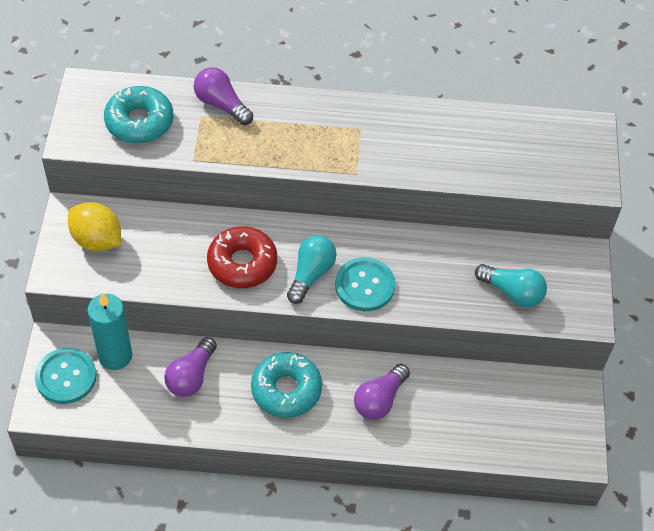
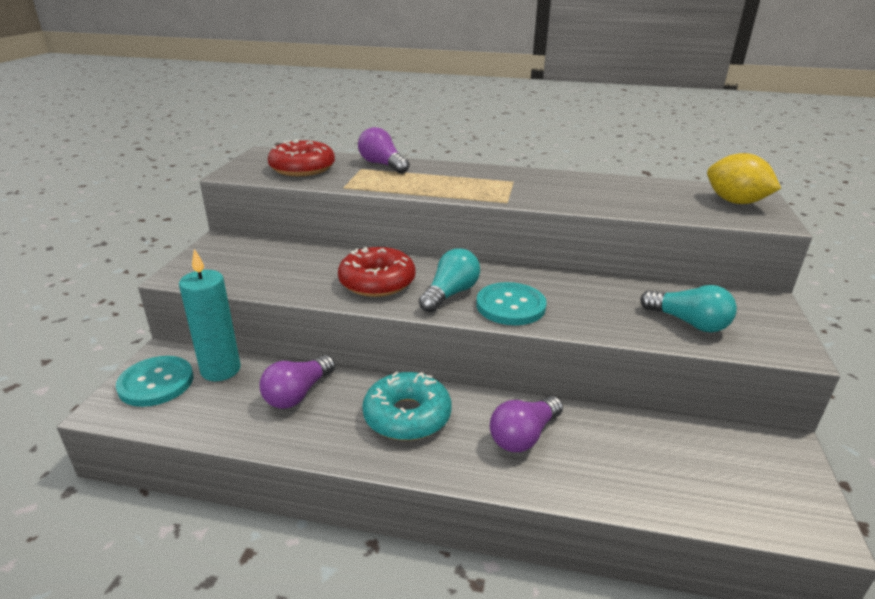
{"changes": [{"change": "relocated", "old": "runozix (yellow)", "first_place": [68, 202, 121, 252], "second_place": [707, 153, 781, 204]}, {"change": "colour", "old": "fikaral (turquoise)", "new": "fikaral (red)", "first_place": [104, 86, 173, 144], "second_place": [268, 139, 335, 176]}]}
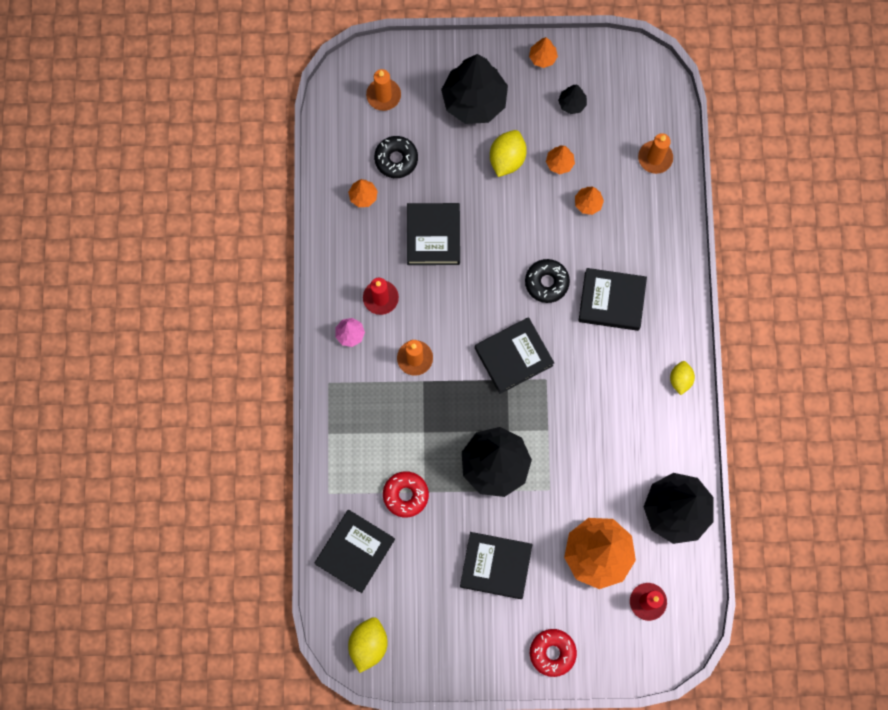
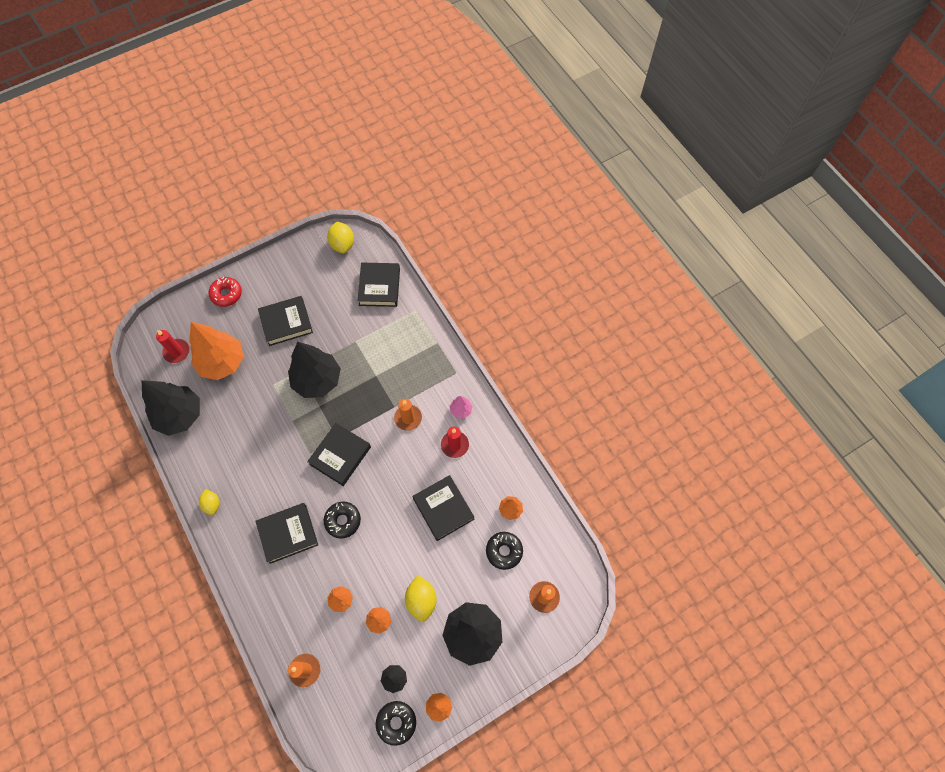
{"changes": [{"change": "missing", "old": "fikaral (red)", "first_place": [383, 471, 429, 518]}, {"change": "appeared", "new": "fikaral (black)", "second_place": [376, 701, 416, 746]}]}
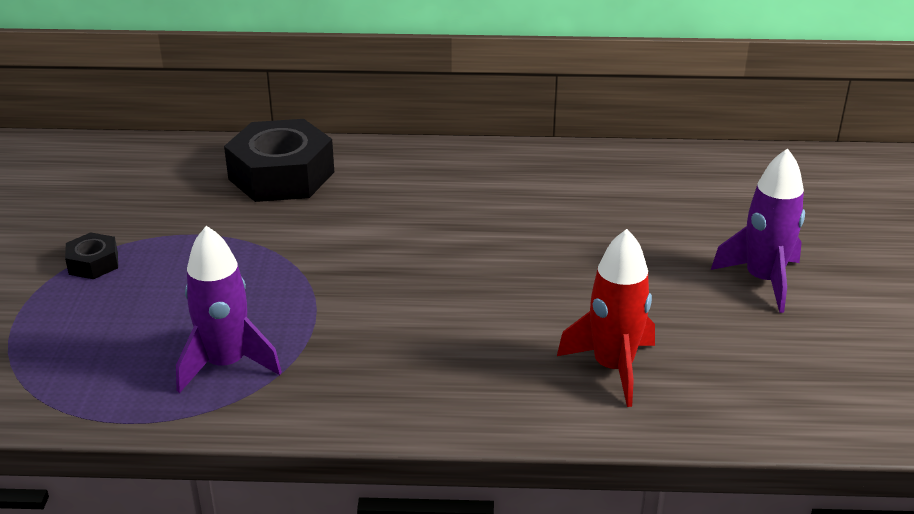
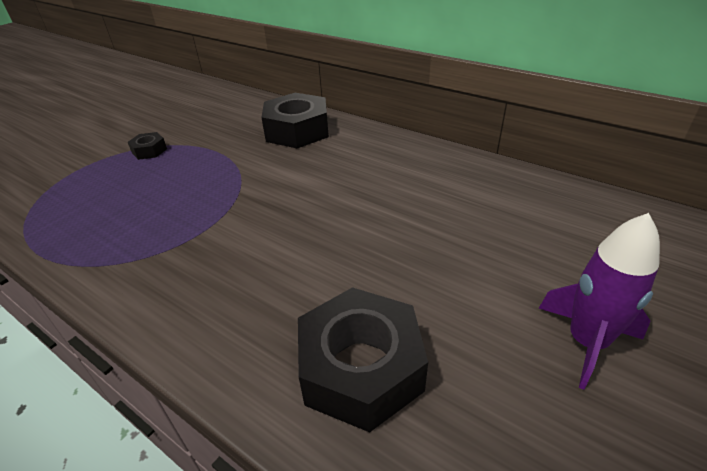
{"changes": [{"change": "missing", "old": "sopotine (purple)", "first_place": [176, 226, 282, 393]}, {"change": "exchanged", "old": "sopotine (red)", "new": "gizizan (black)", "first_place": [557, 229, 655, 407], "second_place": [298, 287, 428, 432]}]}
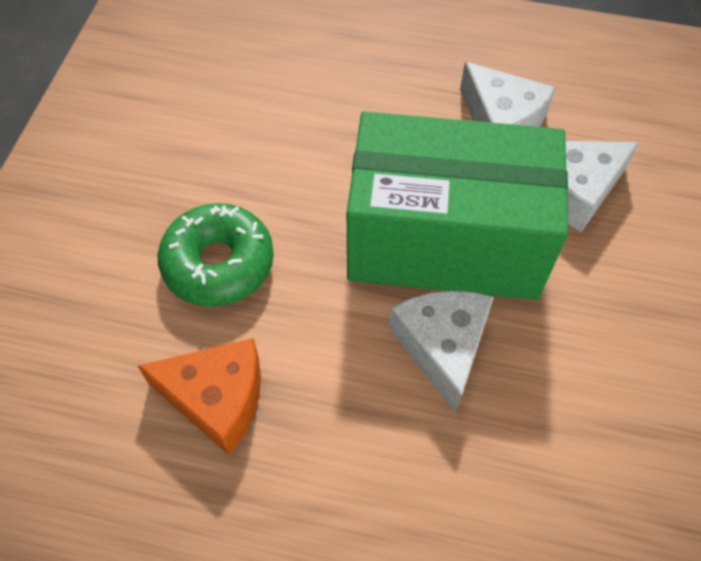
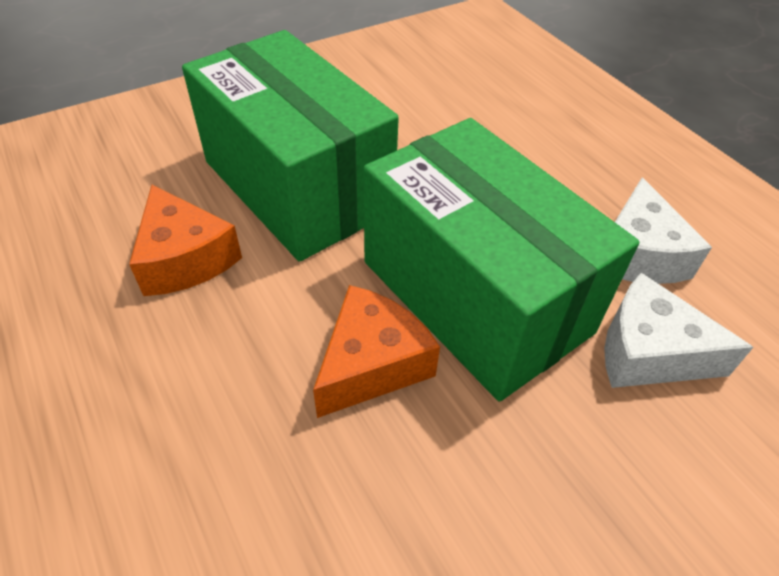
{"changes": [{"change": "exchanged", "old": "fikaral (green)", "new": "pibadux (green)", "first_place": [158, 203, 274, 307], "second_place": [182, 30, 399, 262]}, {"change": "colour", "old": "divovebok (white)", "new": "divovebok (orange)", "first_place": [389, 290, 494, 414], "second_place": [313, 285, 440, 418]}]}
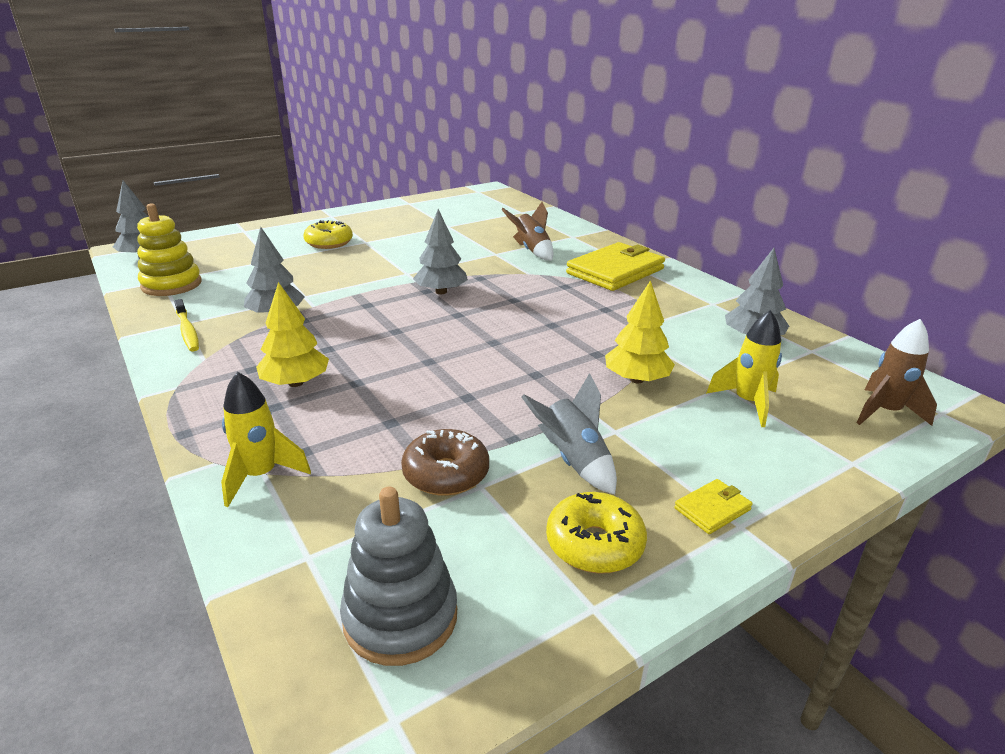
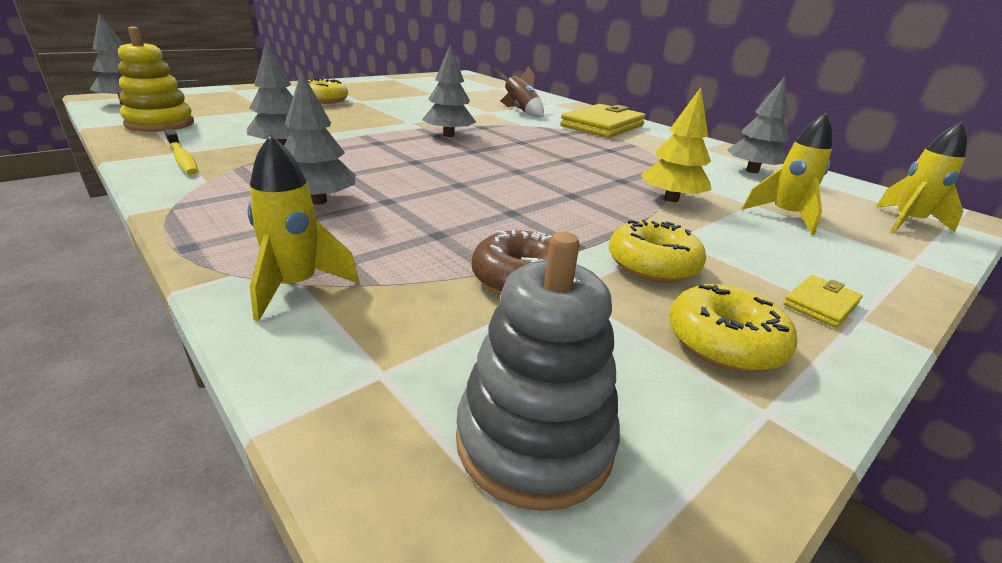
{"changes": [{"change": "colour", "old": "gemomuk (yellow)", "new": "gemomuk (grey)", "first_place": [256, 282, 329, 387], "second_place": [284, 71, 356, 205]}, {"change": "exchanged", "old": "sopotine (grey)", "new": "fikaral (yellow)", "first_place": [521, 373, 617, 494], "second_place": [609, 220, 706, 283]}, {"change": "colour", "old": "sopotine (brown)", "new": "sopotine (yellow)", "first_place": [857, 319, 937, 426], "second_place": [876, 122, 967, 232]}]}
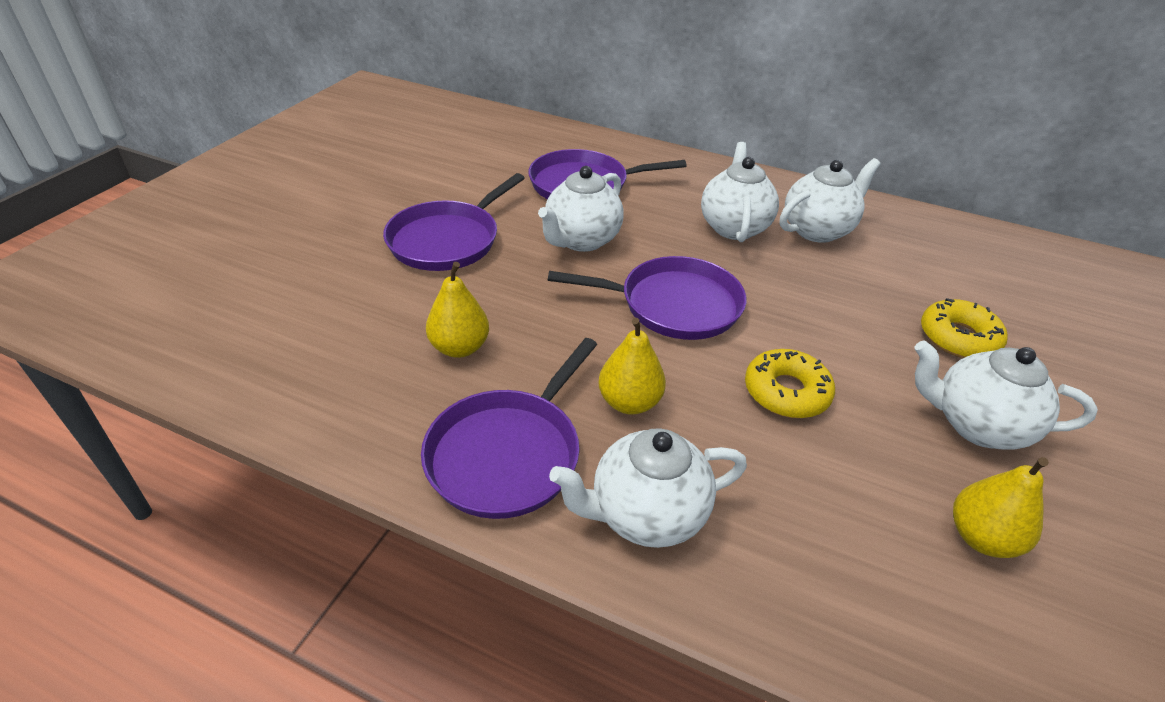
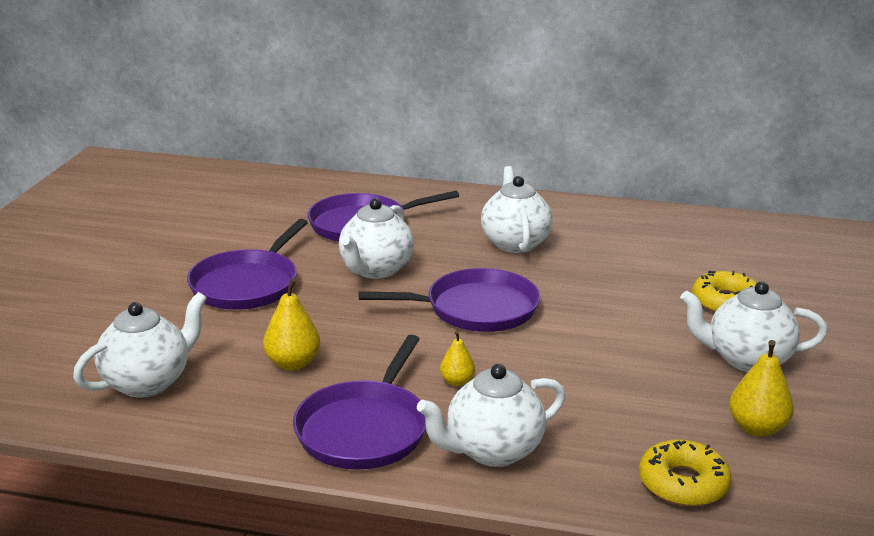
{"changes": [{"change": "size", "old": "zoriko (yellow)", "first_place": [598, 318, 666, 415], "second_place": [440, 331, 475, 386], "factor": 0.61}, {"change": "relocated", "old": "fikaral (yellow)", "first_place": [745, 349, 835, 418], "second_place": [639, 439, 732, 507]}, {"change": "relocated", "old": "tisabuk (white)", "first_place": [780, 158, 881, 243], "second_place": [73, 292, 207, 398]}]}
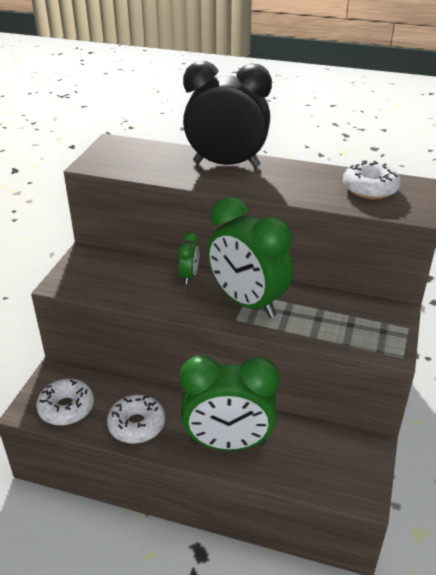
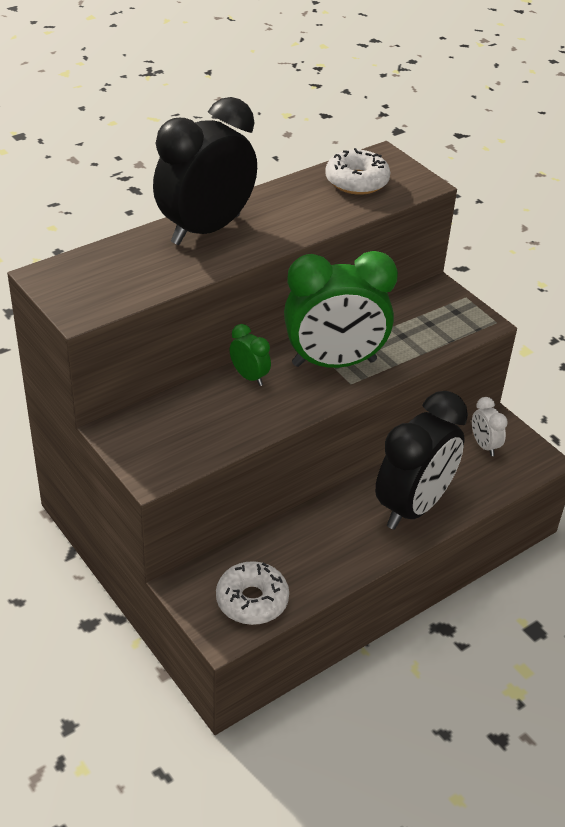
{"changes": [{"change": "missing", "old": "fikaral (white)", "first_place": [107, 395, 165, 444]}, {"change": "colour", "old": "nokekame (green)", "new": "nokekame (black)", "first_place": [180, 355, 280, 451], "second_place": [375, 391, 468, 530]}, {"change": "appeared", "new": "nokekame (white)", "second_place": [472, 397, 508, 456]}]}
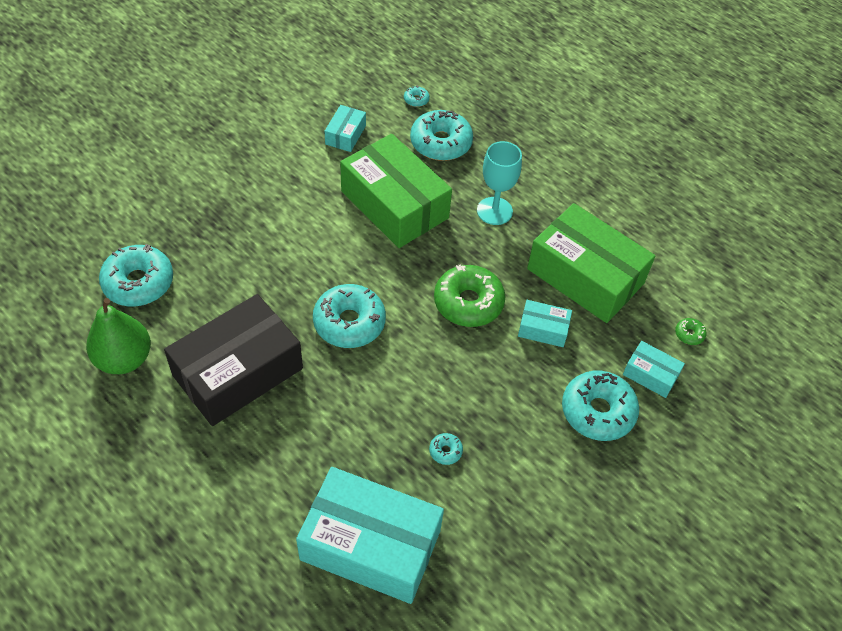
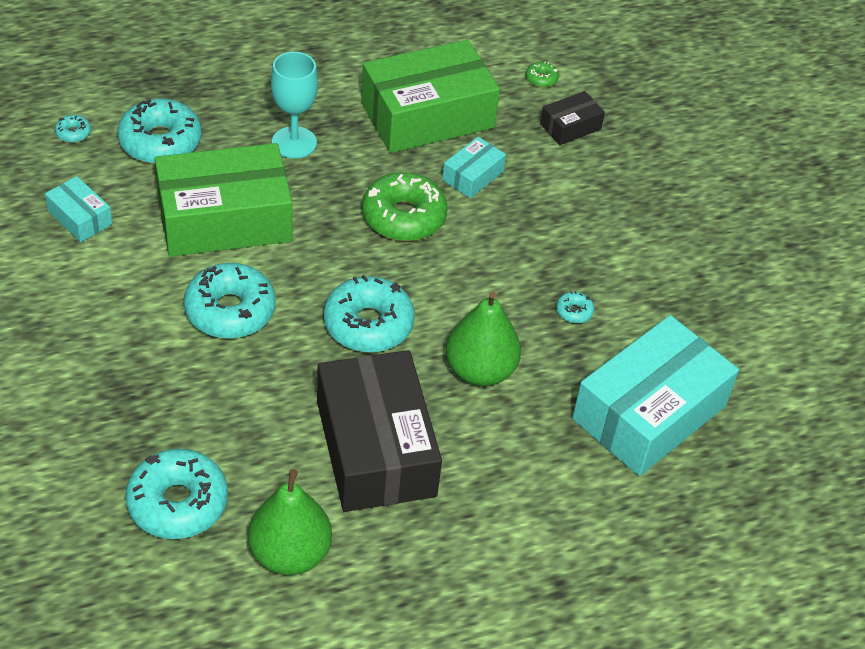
{"changes": [{"change": "relocated", "old": "fikaral (turquoise)", "first_place": [562, 371, 639, 441], "second_place": [184, 263, 276, 339]}, {"change": "colour", "old": "pibadux (turquoise)", "new": "pibadux (black)", "first_place": [623, 341, 685, 398], "second_place": [540, 91, 605, 145]}, {"change": "appeared", "new": "zoriko (green)", "second_place": [446, 291, 521, 386]}]}
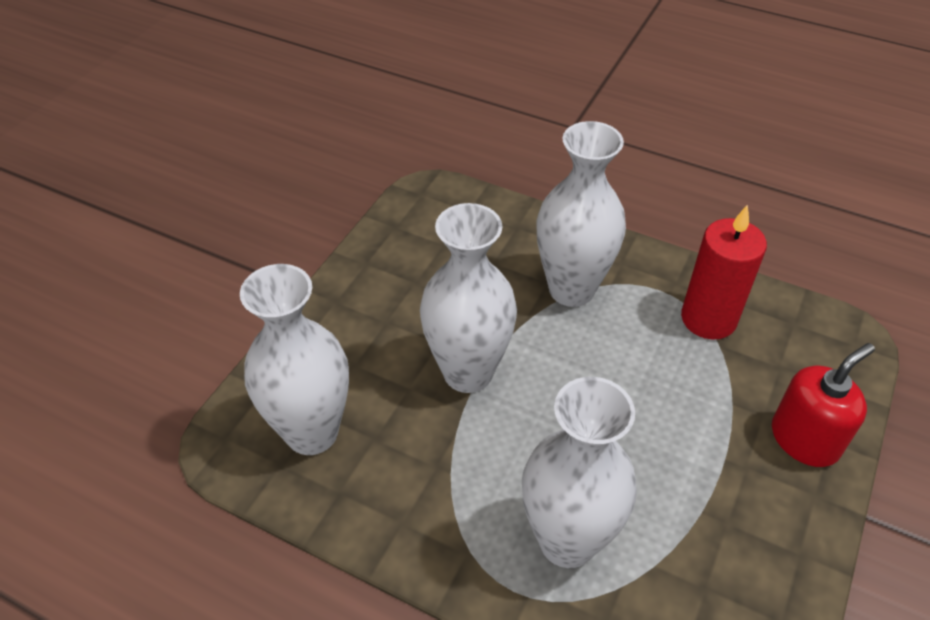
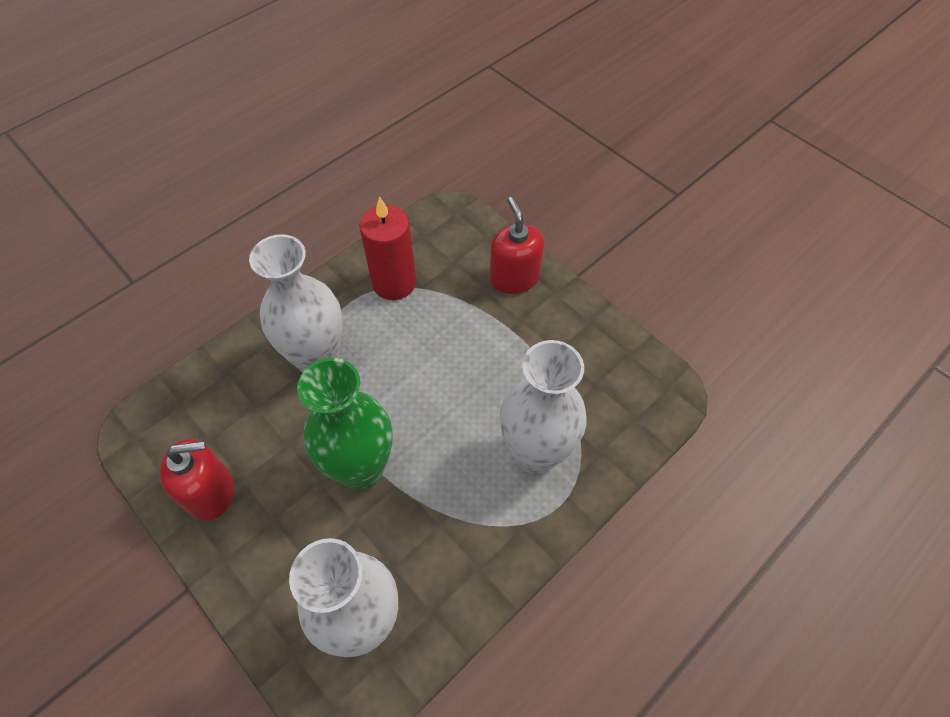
{"changes": [{"change": "colour", "old": "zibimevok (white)", "new": "zibimevok (green)", "first_place": [420, 203, 517, 393], "second_place": [297, 358, 393, 490]}, {"change": "appeared", "new": "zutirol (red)", "second_place": [160, 438, 234, 521]}]}
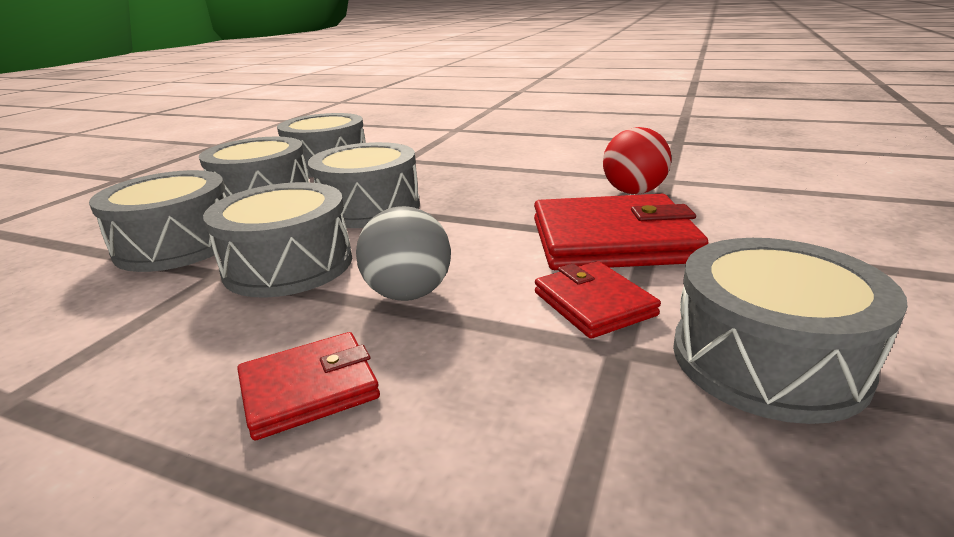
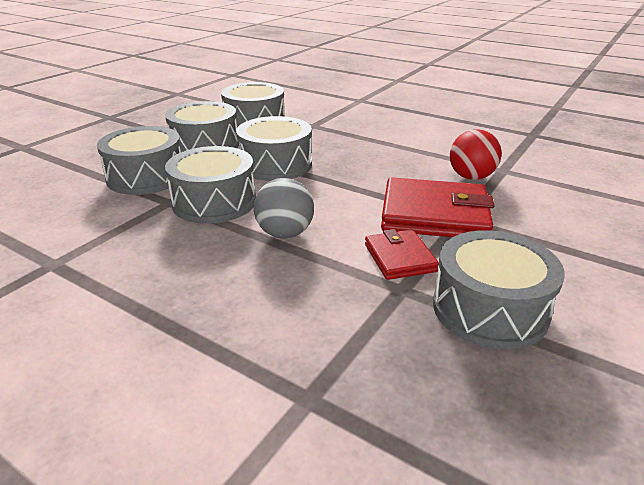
{"changes": [{"change": "missing", "old": "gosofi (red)", "first_place": [237, 332, 380, 440]}]}
